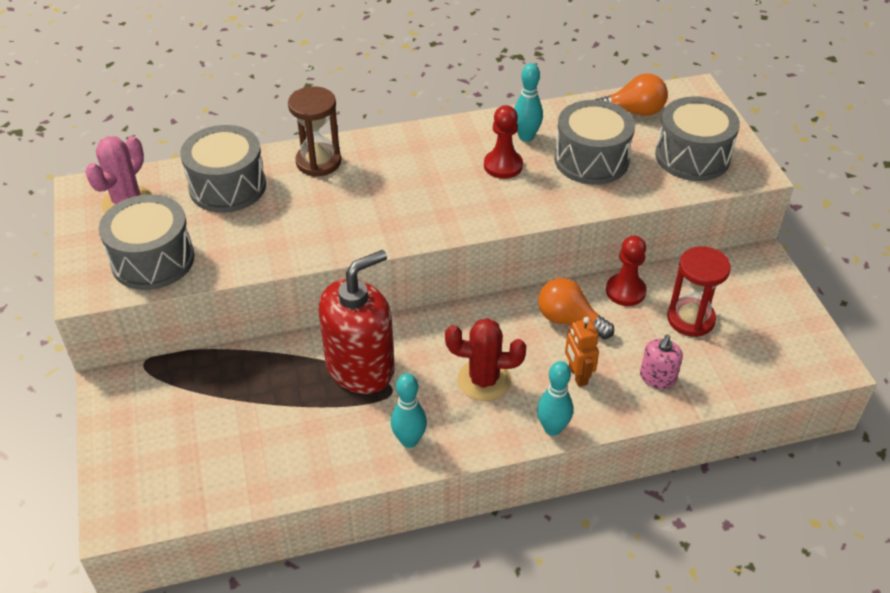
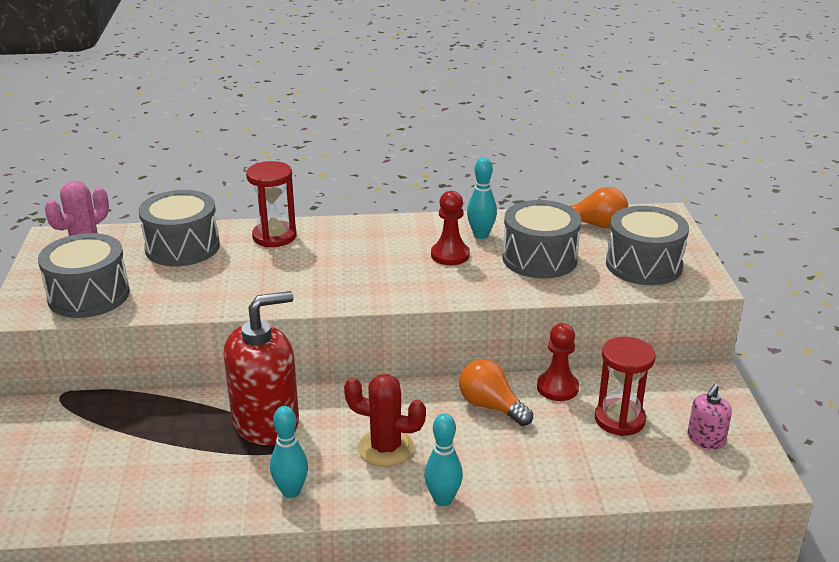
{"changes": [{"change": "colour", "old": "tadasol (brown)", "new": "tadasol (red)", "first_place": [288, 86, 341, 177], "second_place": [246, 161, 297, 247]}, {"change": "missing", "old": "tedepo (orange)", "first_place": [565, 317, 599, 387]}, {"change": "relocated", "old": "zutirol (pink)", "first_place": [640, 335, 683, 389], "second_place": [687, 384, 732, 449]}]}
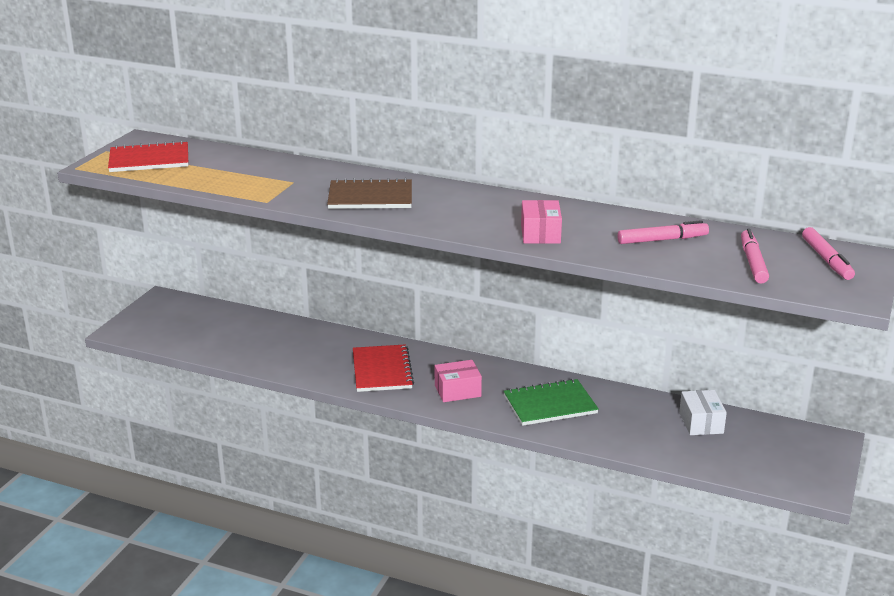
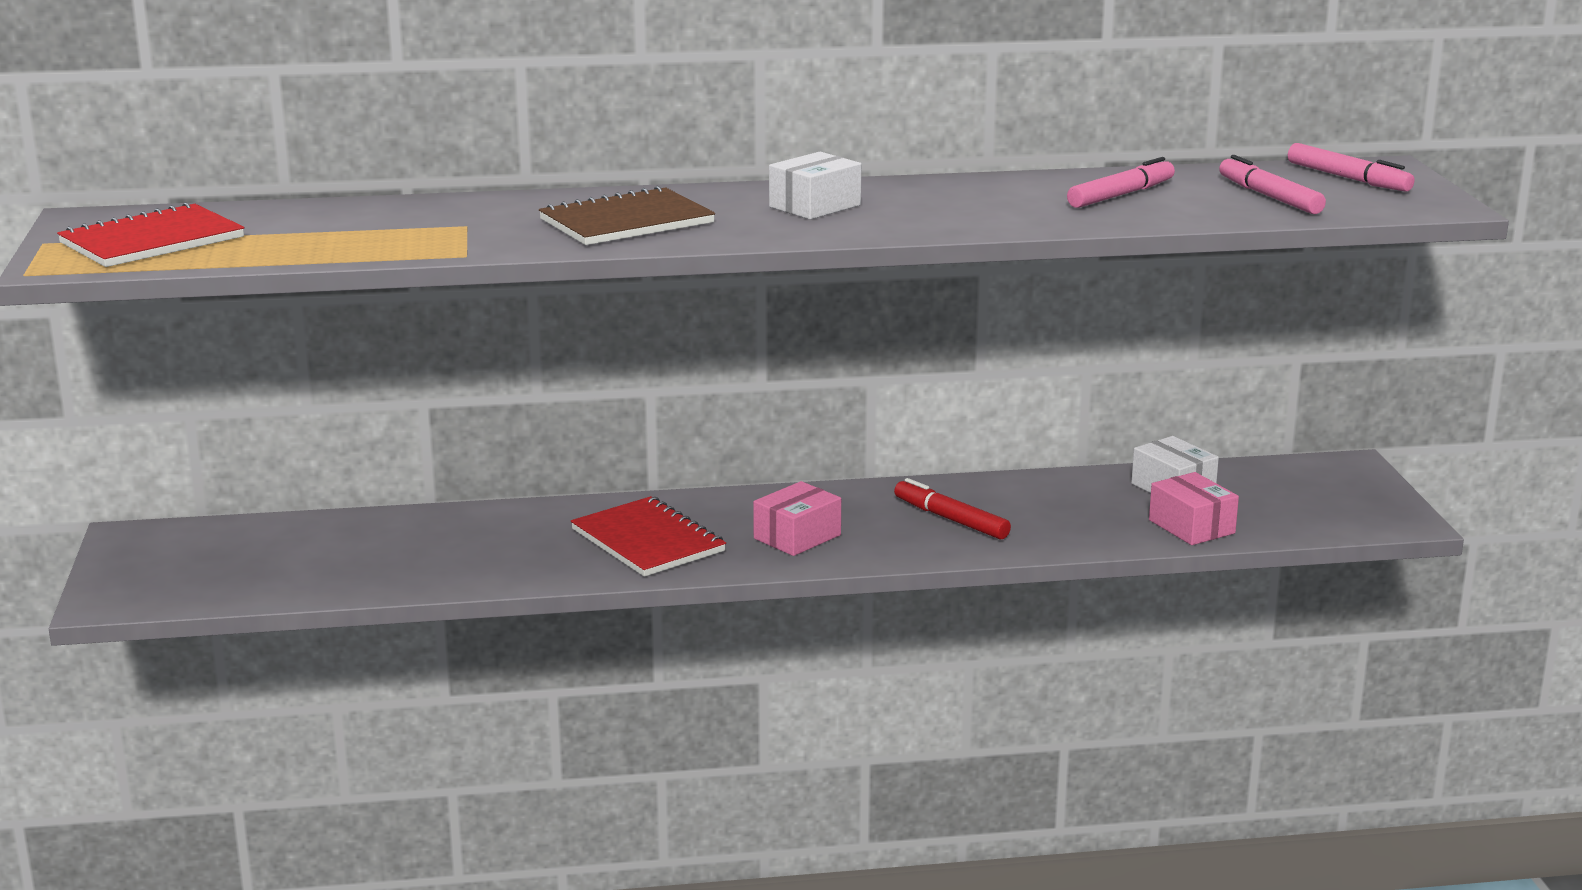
{"changes": [{"change": "exchanged", "old": "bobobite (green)", "new": "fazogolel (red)", "first_place": [504, 379, 599, 426], "second_place": [894, 478, 1011, 539]}, {"change": "relocated", "old": "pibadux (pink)", "first_place": [521, 200, 562, 244], "second_place": [1149, 472, 1239, 545]}, {"change": "appeared", "new": "pibadux (white)", "second_place": [769, 152, 861, 220]}]}
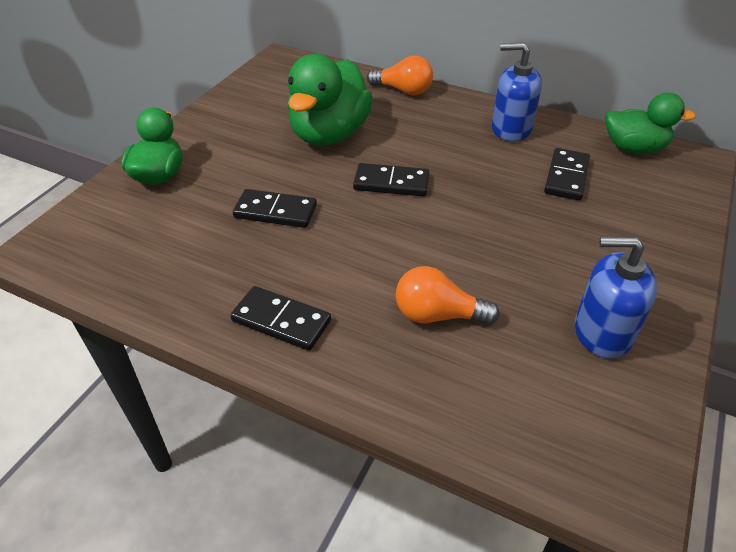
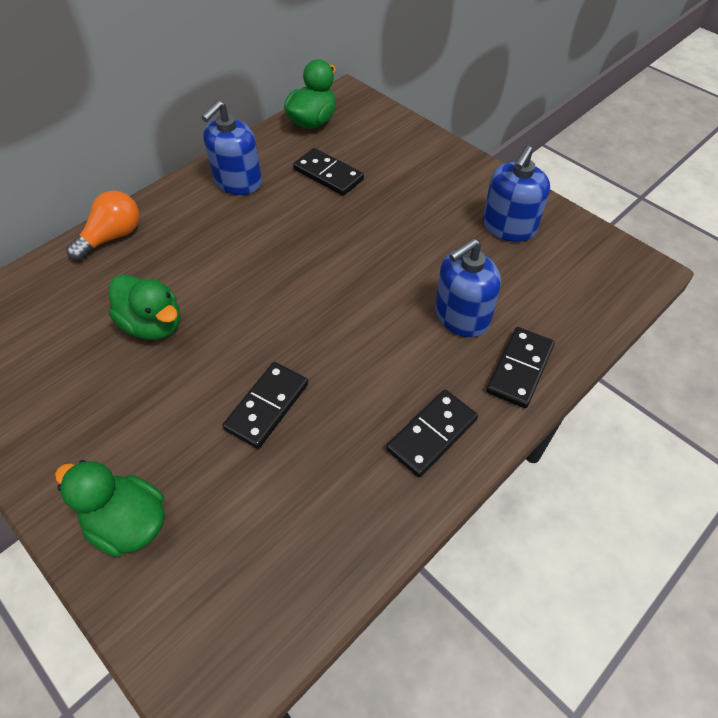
{"changes": [{"change": "size", "old": "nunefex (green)", "first_place": [288, 54, 373, 146], "second_place": [109, 274, 180, 340], "factor": 0.64}, {"change": "relocated", "old": "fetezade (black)", "first_place": [353, 163, 429, 197], "second_place": [486, 327, 555, 408]}, {"change": "exchanged", "old": "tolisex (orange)", "new": "zutirol (blue)", "first_place": [396, 266, 499, 325], "second_place": [435, 238, 501, 337]}]}
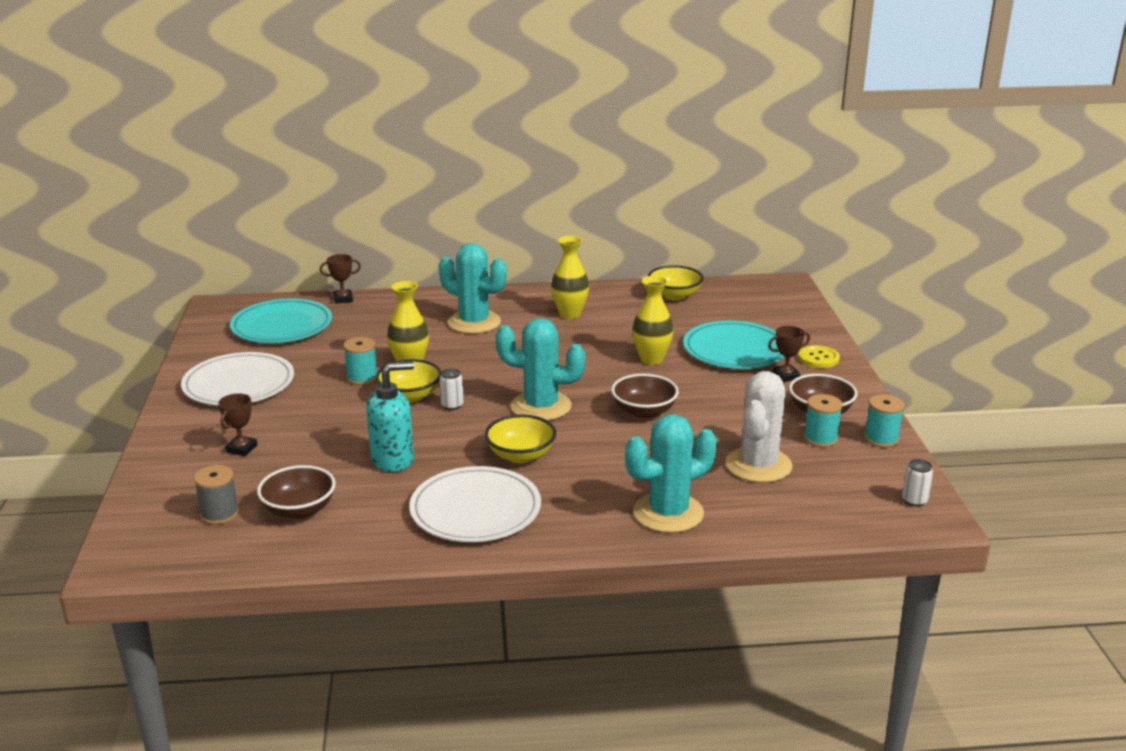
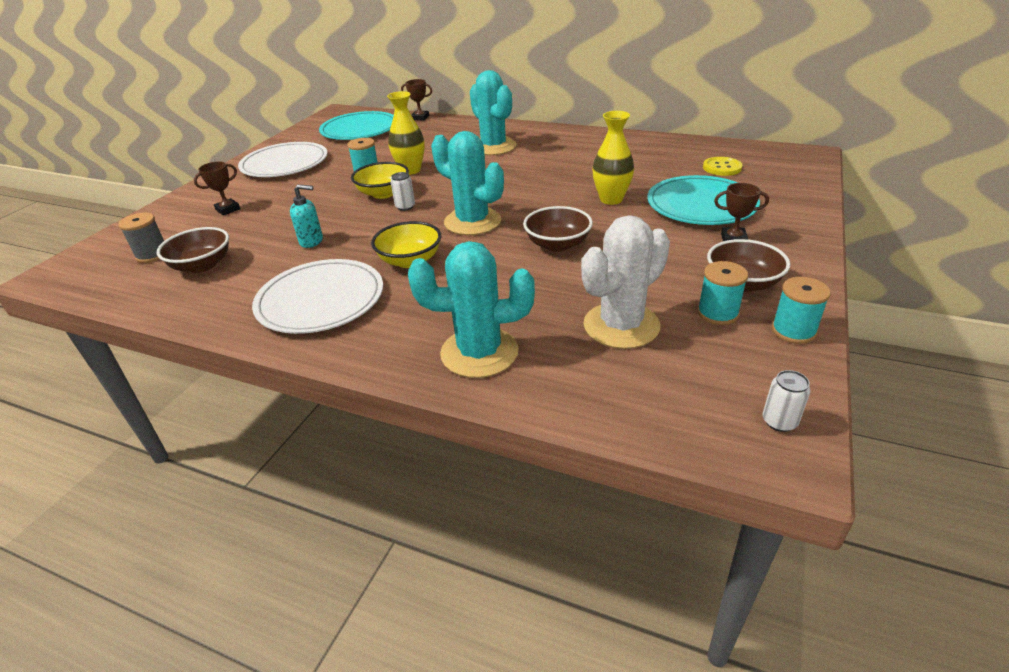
{"changes": [{"change": "size", "old": "zutirol (turquoise)", "first_place": [366, 362, 414, 472], "second_place": [290, 184, 323, 248], "factor": 0.63}, {"change": "missing", "old": "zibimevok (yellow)", "first_place": [551, 236, 589, 319]}, {"change": "missing", "old": "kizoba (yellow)", "first_place": [648, 265, 704, 300]}, {"change": "relocated", "old": "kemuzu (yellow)", "first_place": [798, 345, 840, 368], "second_place": [703, 157, 743, 176]}]}
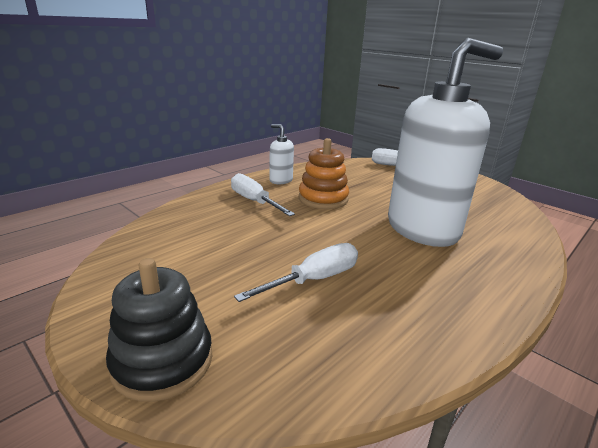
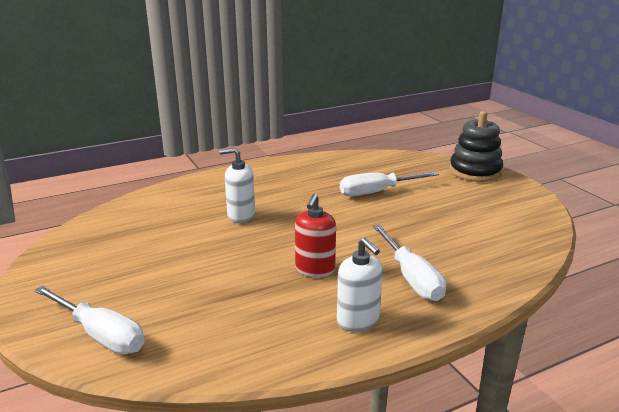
{"changes": [{"change": "exchanged", "old": "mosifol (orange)", "new": "zutirol (red)", "first_place": [299, 138, 349, 209], "second_place": [295, 194, 336, 277]}, {"change": "size", "old": "zutirol (white)", "first_place": [388, 38, 503, 247], "second_place": [219, 148, 255, 223], "factor": 0.41}]}
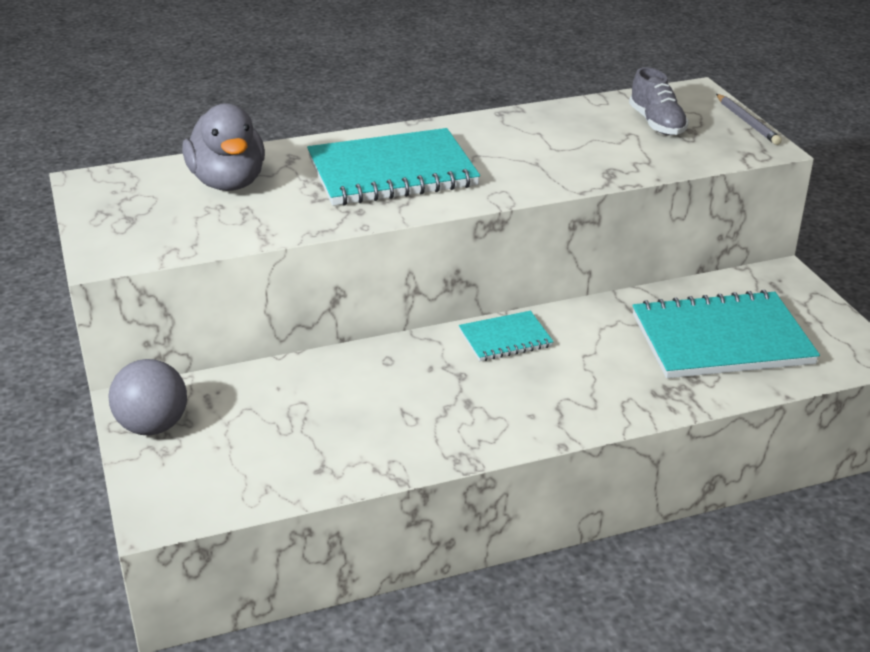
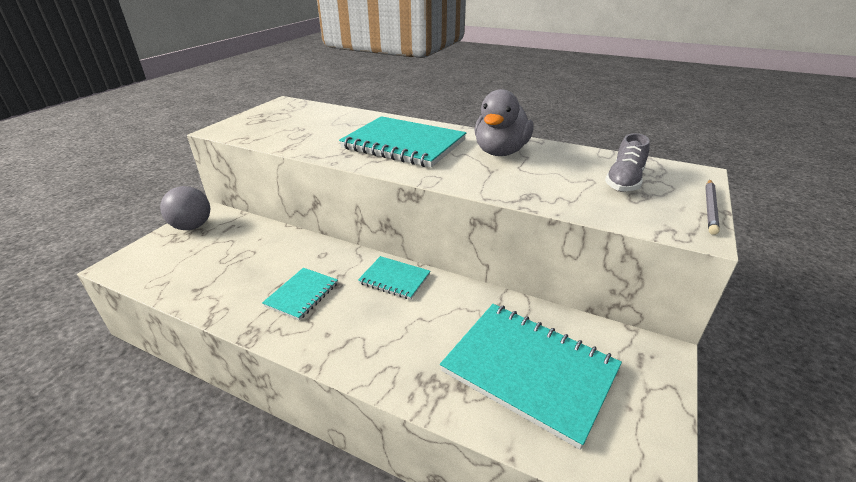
{"changes": [{"change": "relocated", "old": "nunefex (grey)", "first_place": [182, 103, 265, 191], "second_place": [474, 89, 534, 156]}, {"change": "appeared", "new": "bobobite (turquoise)", "second_place": [262, 268, 338, 320]}]}
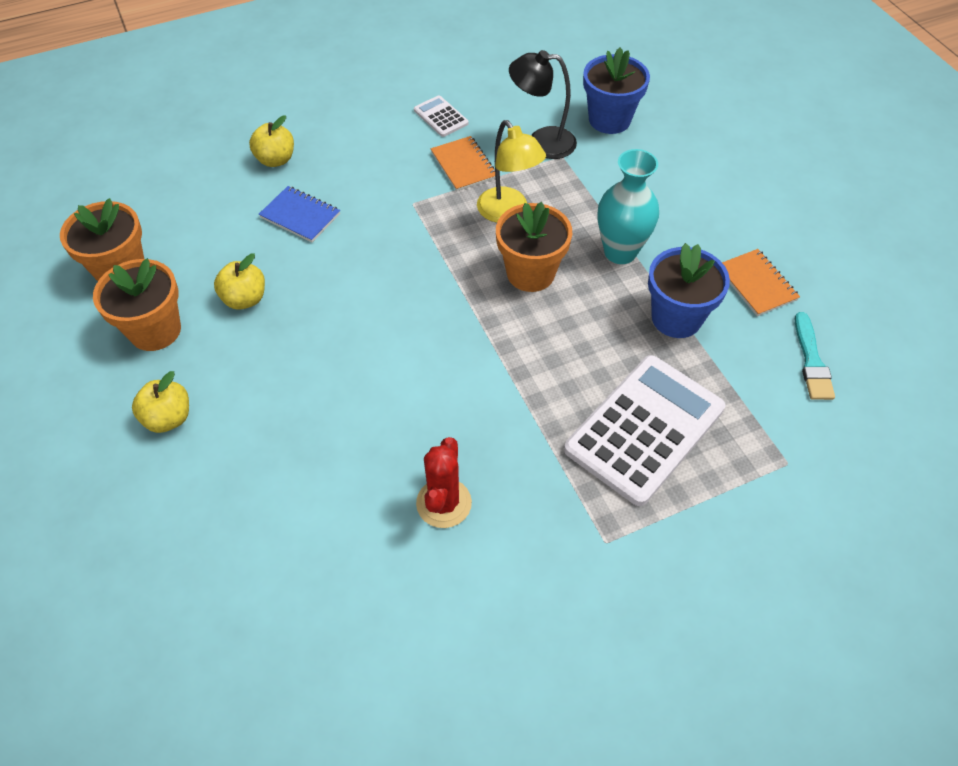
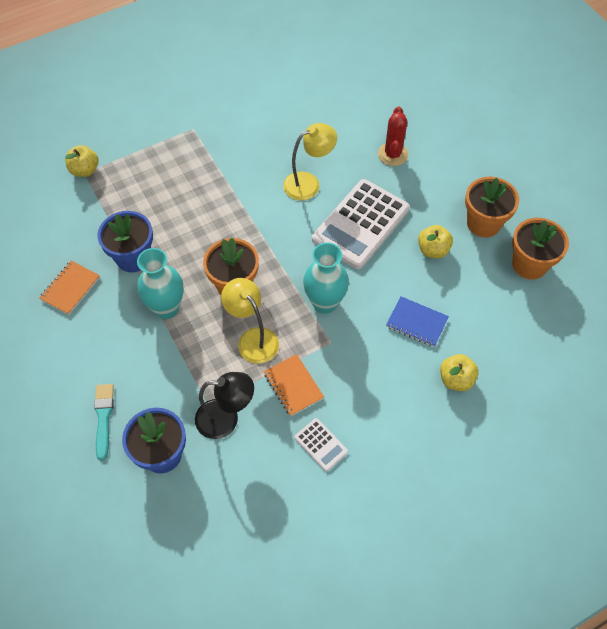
{"changes": [{"change": "relocated", "old": "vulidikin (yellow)", "first_place": [132, 371, 189, 433], "second_place": [65, 145, 98, 177]}, {"change": "relocated", "old": "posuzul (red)", "first_place": [416, 437, 472, 528], "second_place": [378, 106, 408, 166]}, {"change": "relocated", "old": "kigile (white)", "first_place": [564, 355, 725, 506], "second_place": [312, 179, 410, 269]}, {"change": "spun", "old": "bobobite (orange)", "first_place": [722, 249, 800, 316], "second_place": [39, 261, 100, 315], "degrees": 60}, {"change": "relocated", "old": "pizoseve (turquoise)", "first_place": [795, 312, 835, 400], "second_place": [94, 384, 114, 461]}, {"change": "appeared", "new": "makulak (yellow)", "second_place": [283, 123, 337, 201]}, {"change": "appeared", "new": "zibimevok (turquoise)", "second_place": [303, 242, 349, 314]}]}
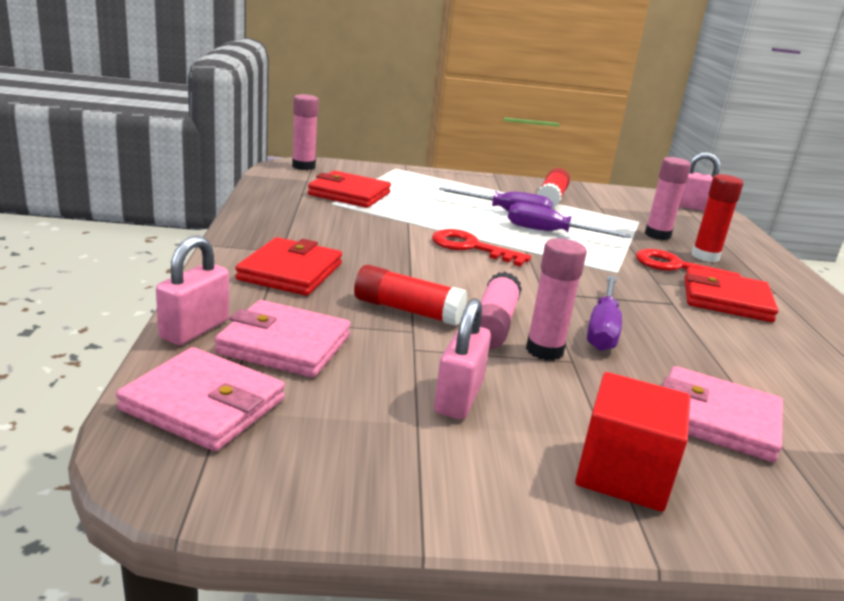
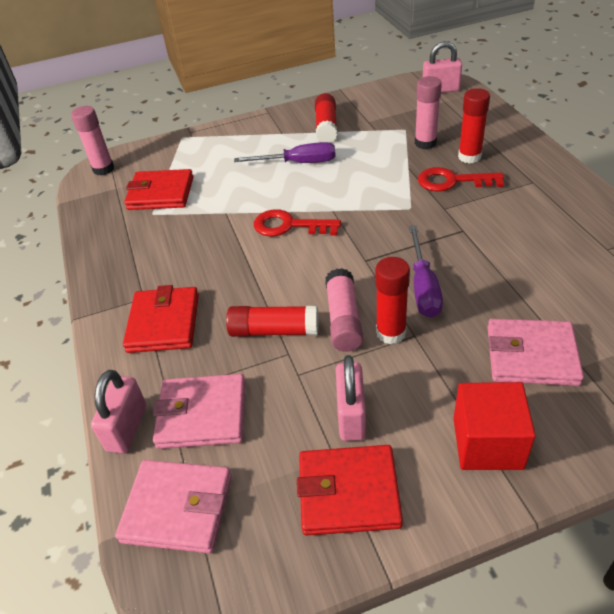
{"changes": [{"change": "missing", "old": "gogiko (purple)", "first_place": [508, 203, 632, 238]}, {"change": "colour", "old": "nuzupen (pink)", "new": "nuzupen (red)", "first_place": [526, 238, 587, 360], "second_place": [375, 257, 410, 344]}, {"change": "relocated", "old": "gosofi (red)", "first_place": [684, 267, 778, 322], "second_place": [297, 445, 403, 536]}]}
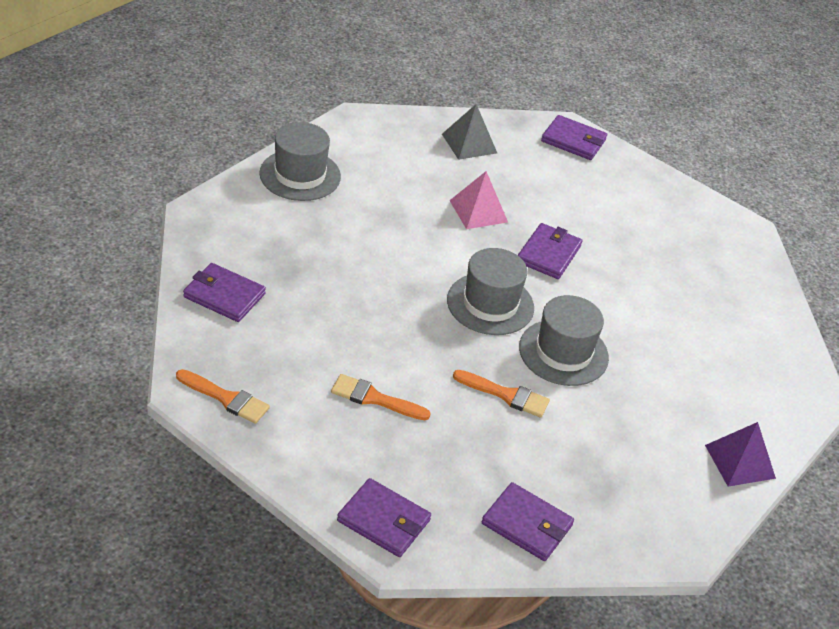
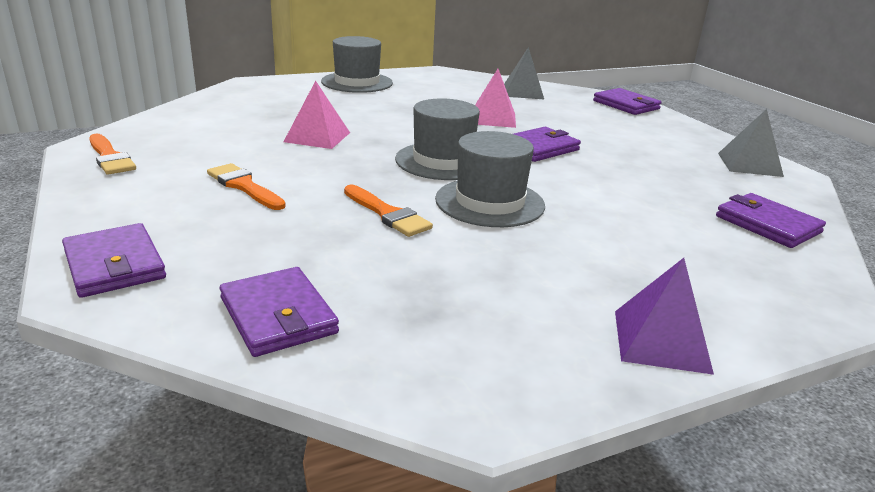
{"changes": [{"change": "relocated", "old": "gosofi (purple)", "first_place": [183, 263, 266, 322], "second_place": [716, 193, 826, 248]}, {"change": "appeared", "new": "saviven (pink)", "second_place": [284, 81, 350, 149]}, {"change": "appeared", "new": "saviven (grey)", "second_place": [718, 109, 784, 177]}]}
